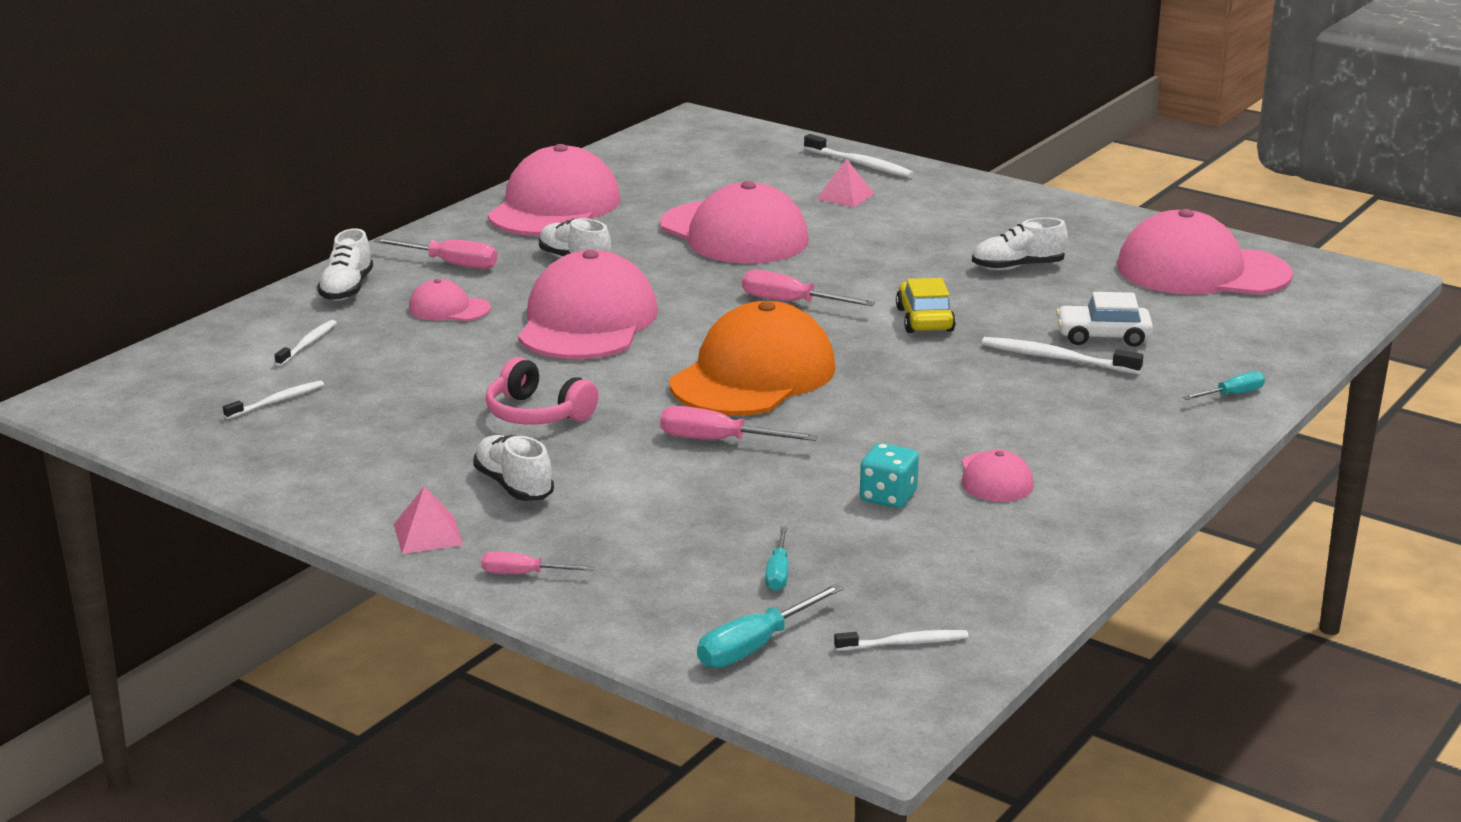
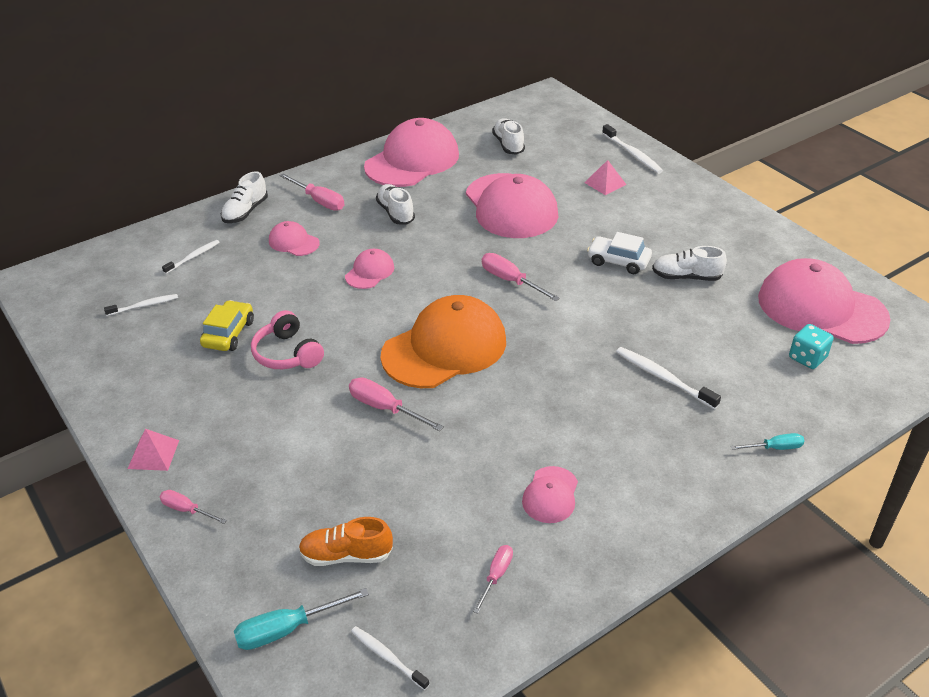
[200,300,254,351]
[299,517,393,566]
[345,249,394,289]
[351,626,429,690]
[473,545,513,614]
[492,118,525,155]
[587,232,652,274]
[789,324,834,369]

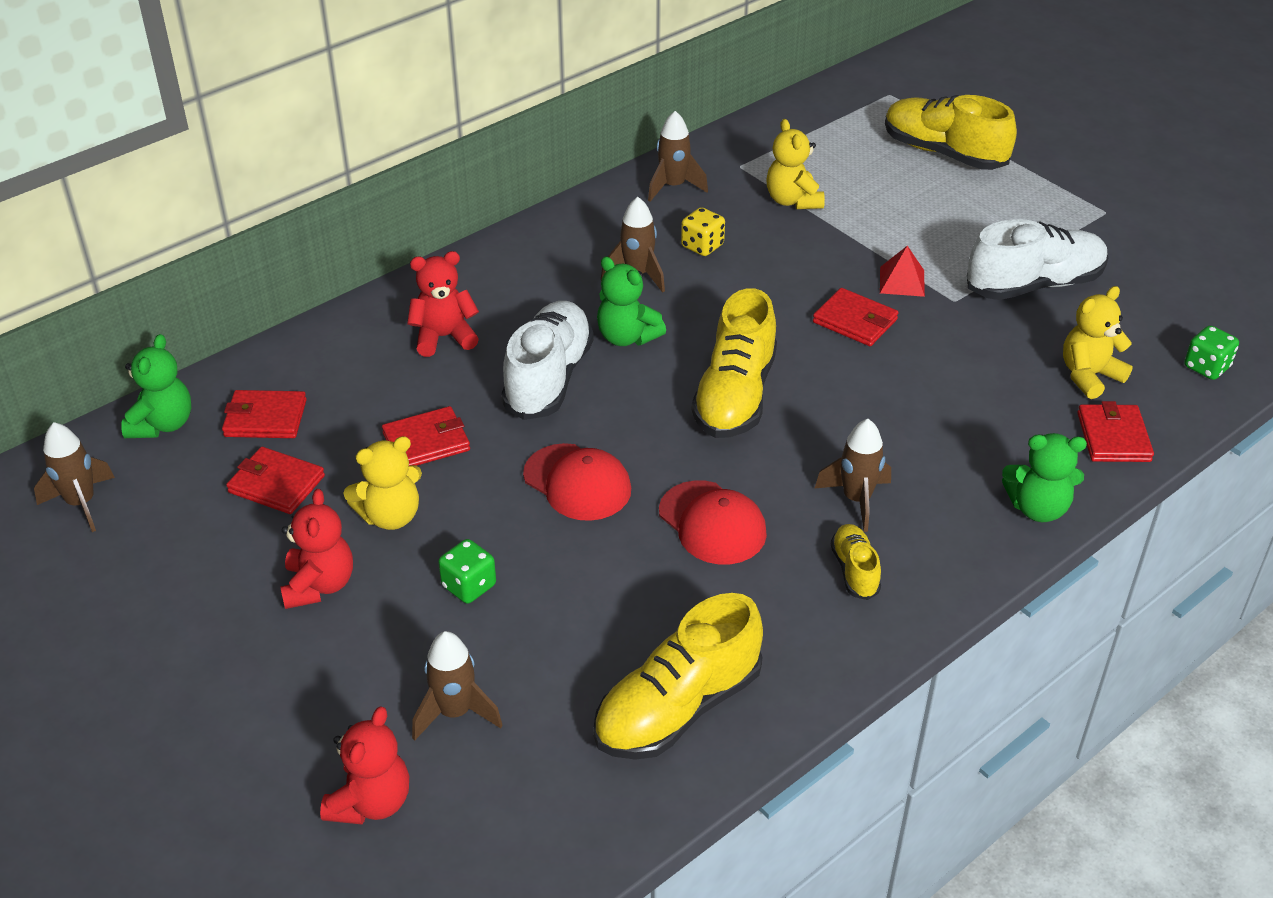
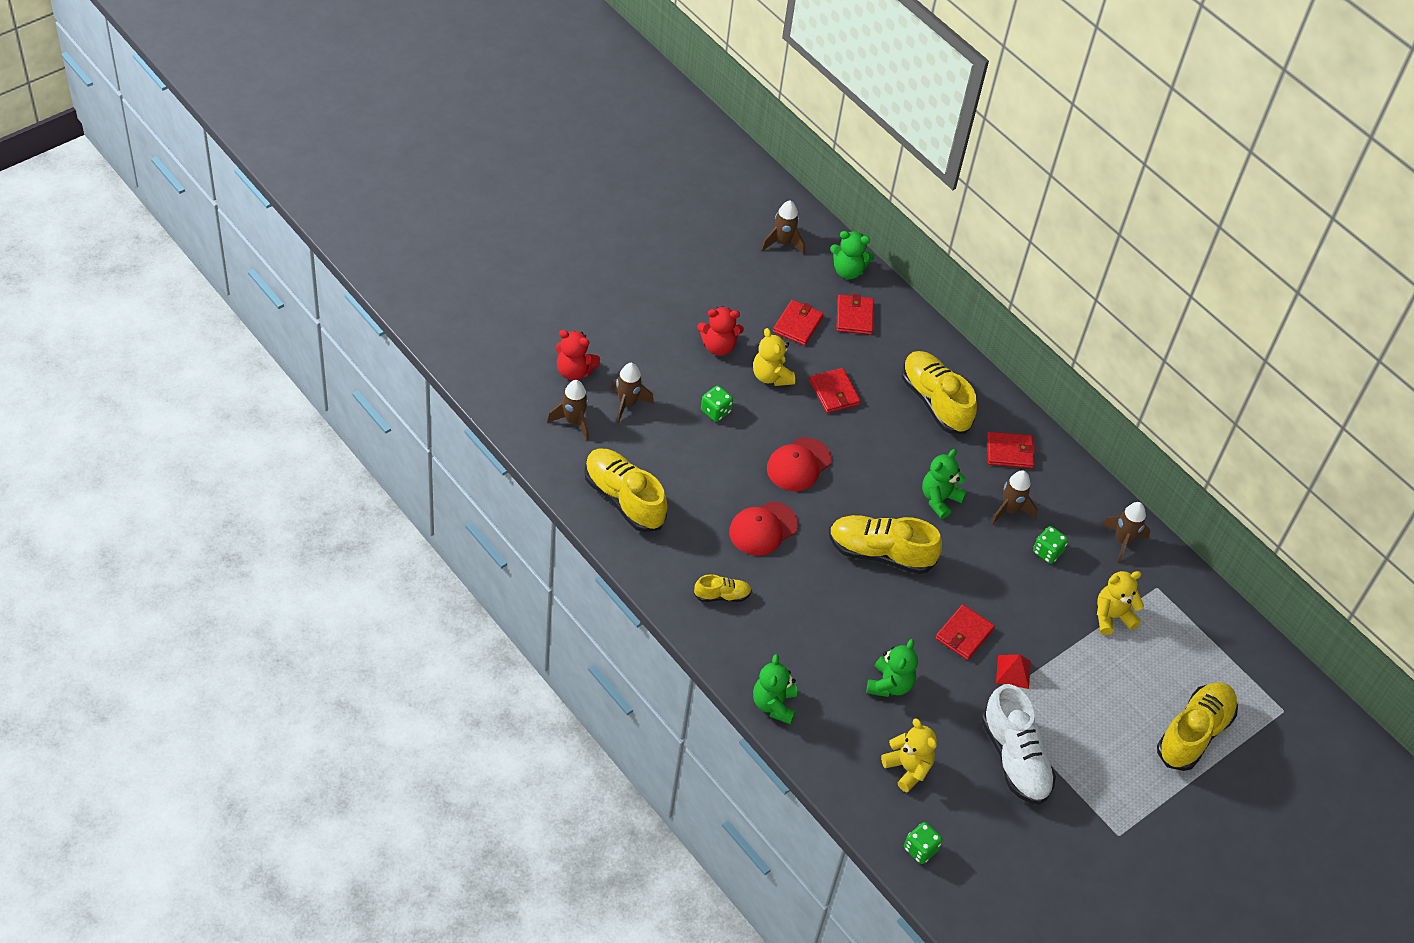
[547,380,589,440]
[866,639,918,697]
[902,351,977,434]
[987,432,1035,468]
[1033,526,1068,564]
[501,301,594,420] (first image)

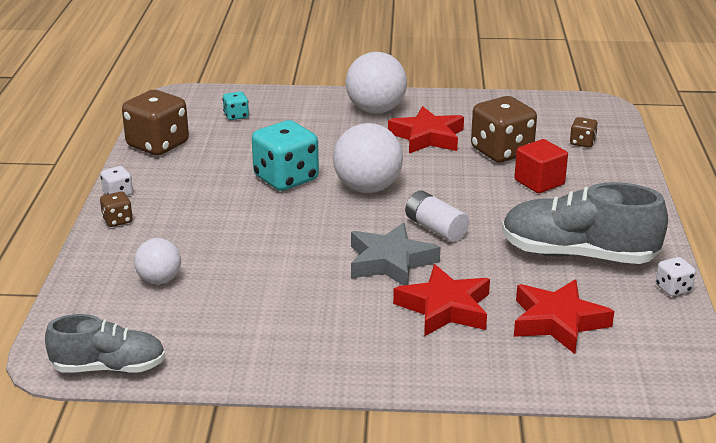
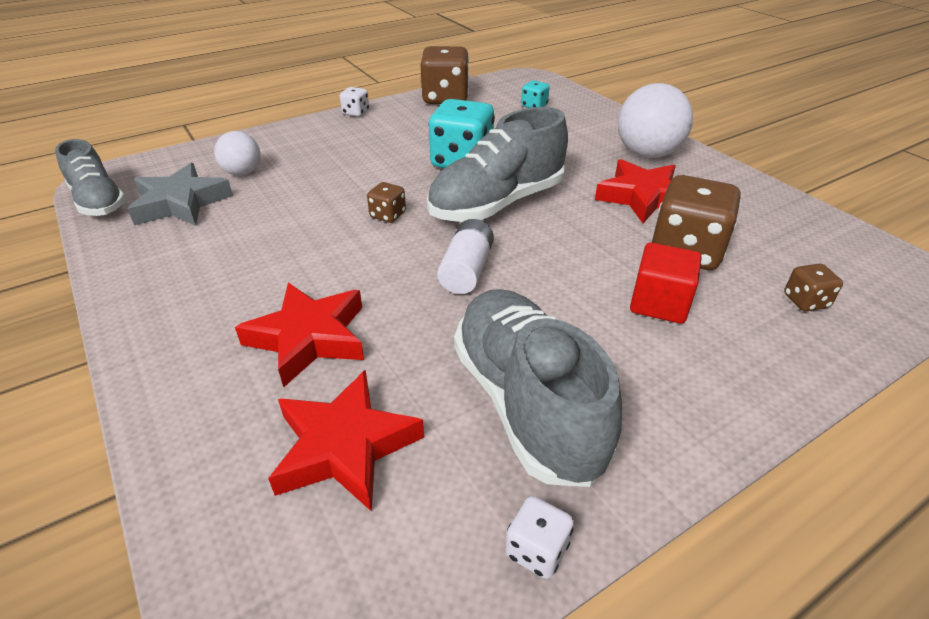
[128,163,233,226]
[367,182,406,223]
[427,107,568,222]

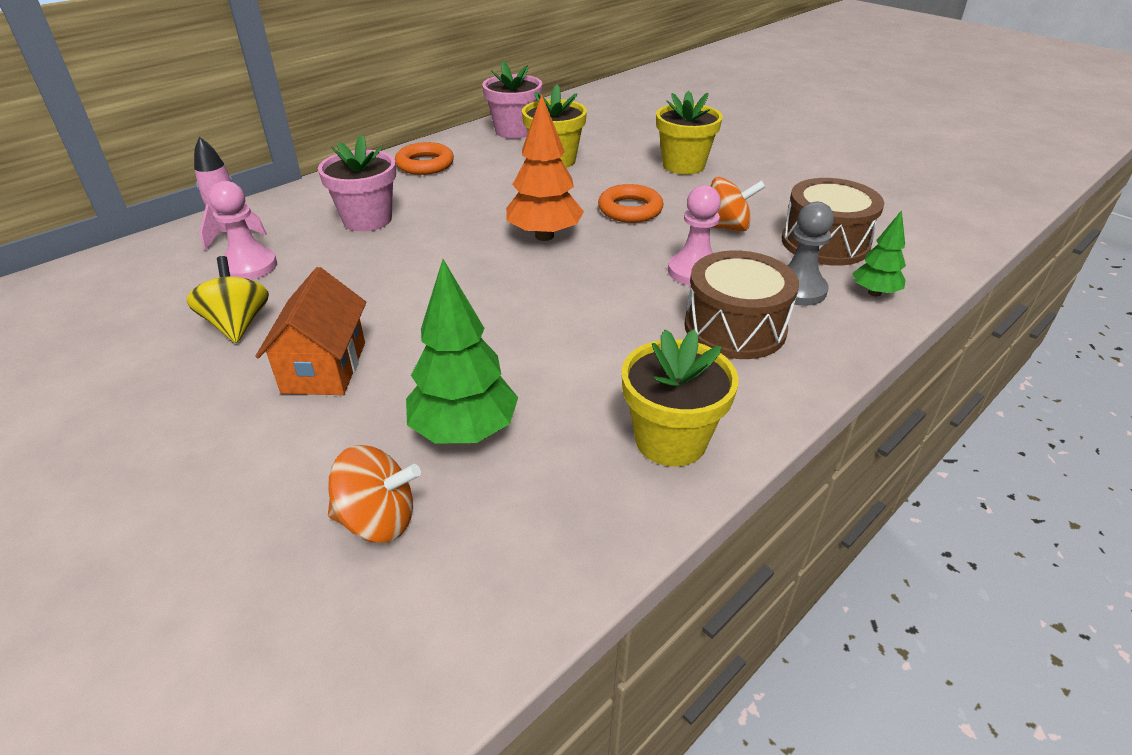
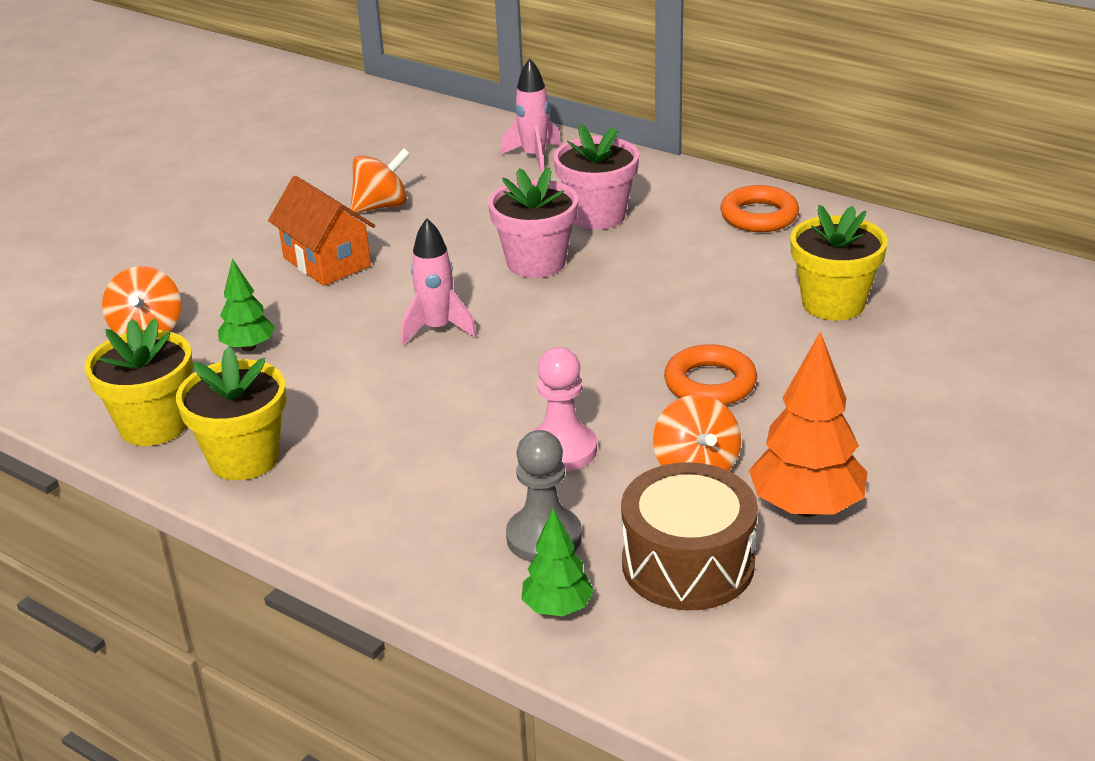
[84,318,193,446]
[218,259,275,351]
[268,176,375,286]
[350,148,410,213]
[401,218,477,345]
[488,167,578,278]
[749,332,868,517]
[209,181,277,280] (first image)
[684,250,799,359] (first image)

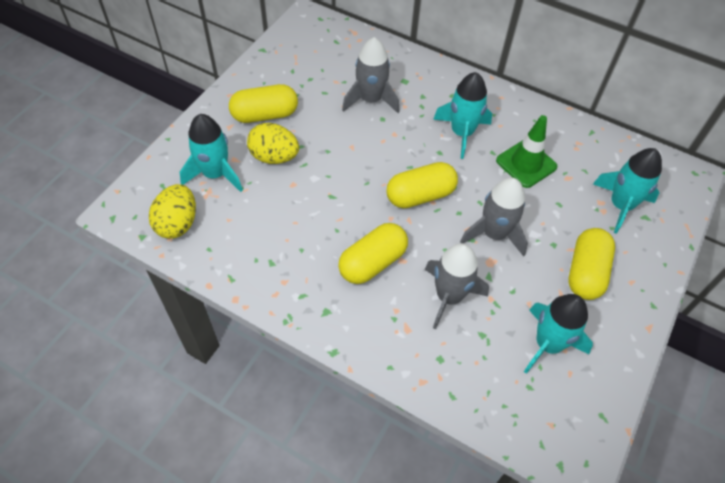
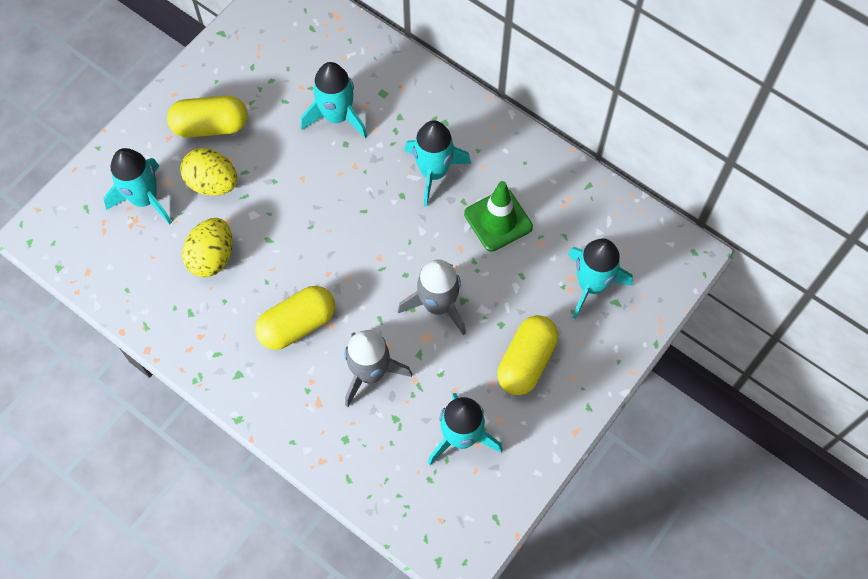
[182,218,232,277]
[301,62,367,138]
[386,162,458,208] (first image)

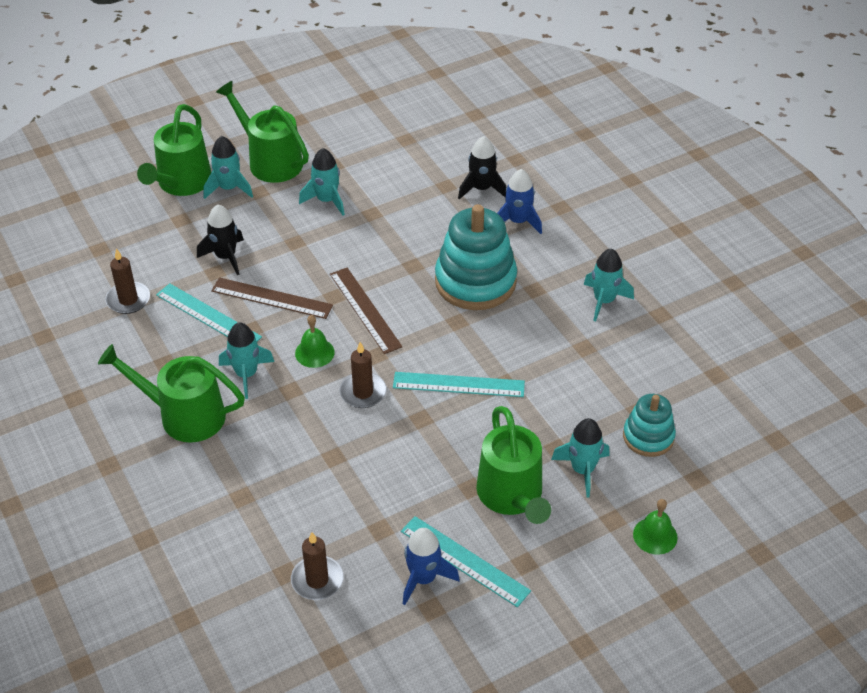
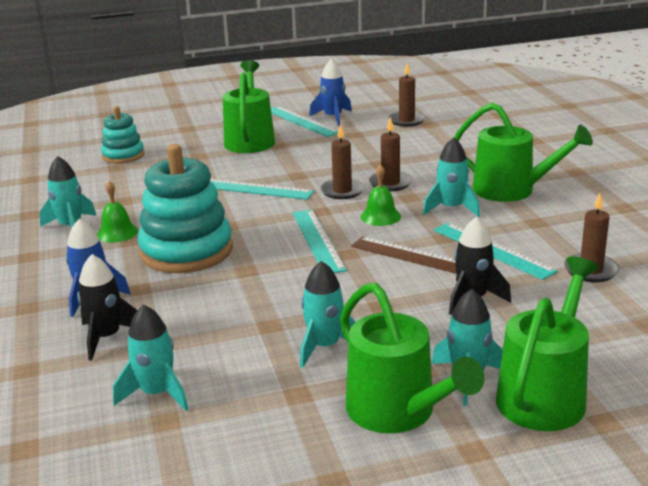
[97,181,138,243]
[113,304,188,411]
[292,210,347,273]
[369,117,412,192]

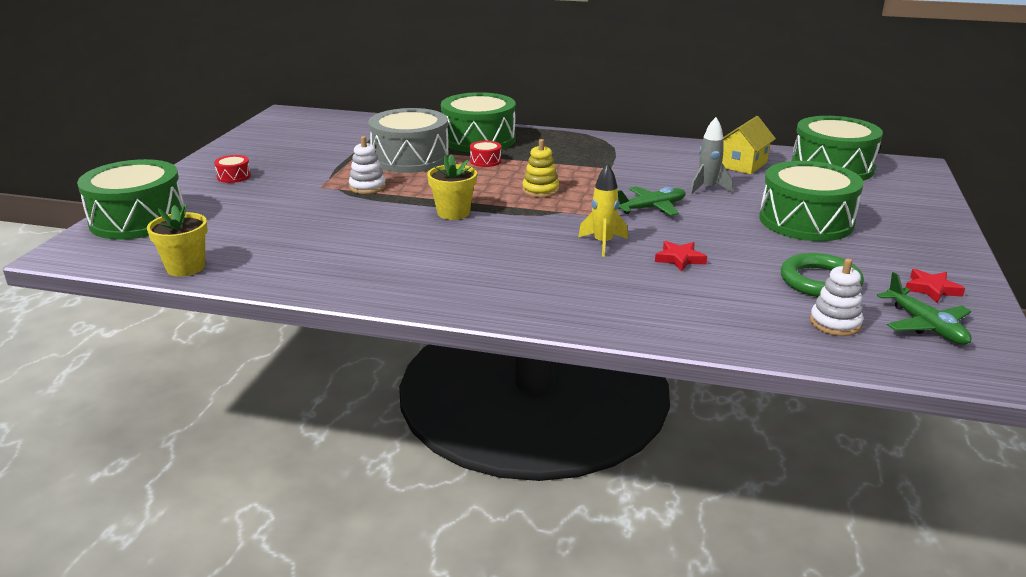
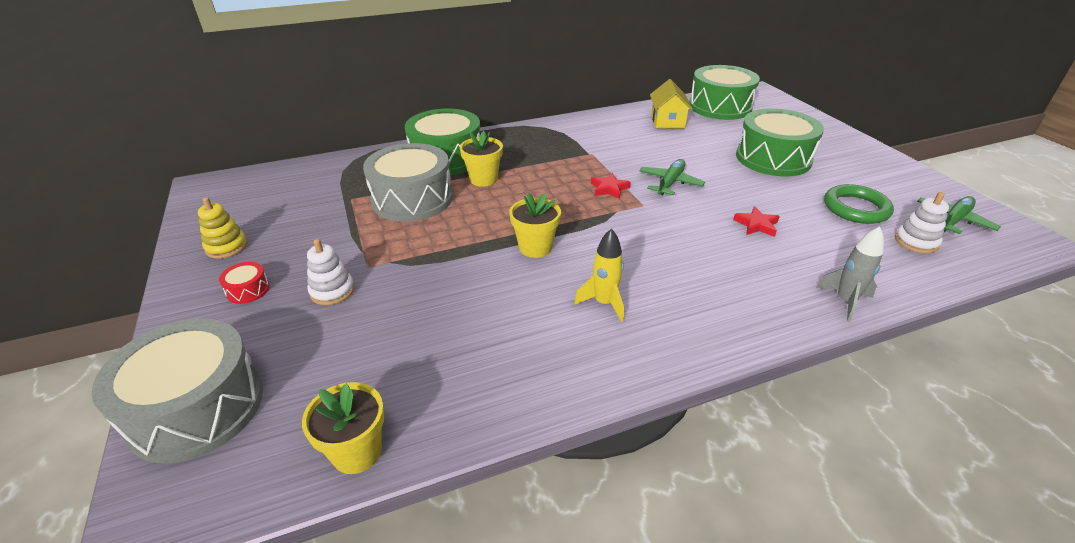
[92,318,263,463]
[198,197,248,259]
[307,239,354,305]
[460,131,503,187]
[574,228,624,322]
[591,173,631,199]
[816,226,884,322]
[917,196,1001,234]

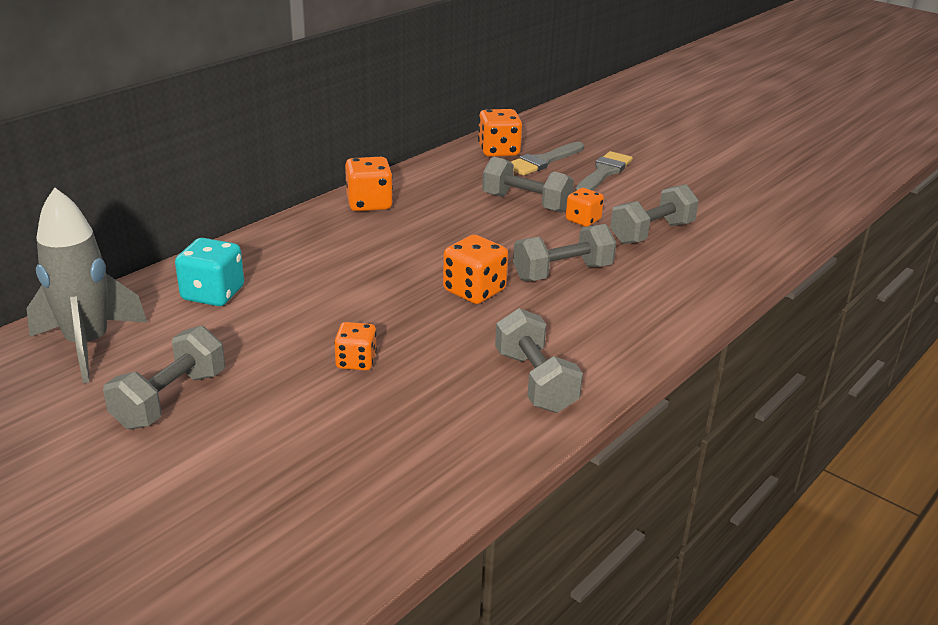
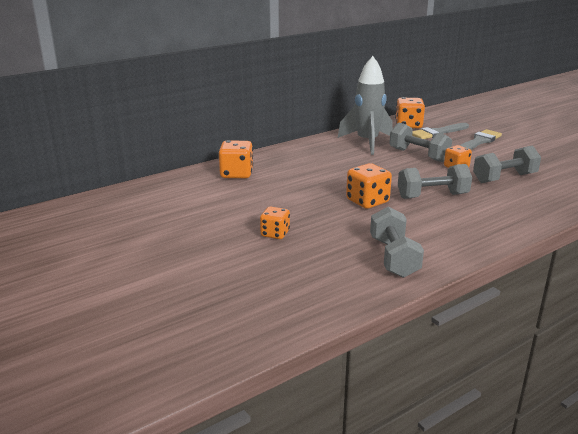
[219,140,253,178]
[338,56,393,155]
[103,326,225,430] (first image)
[175,238,244,306] (first image)

